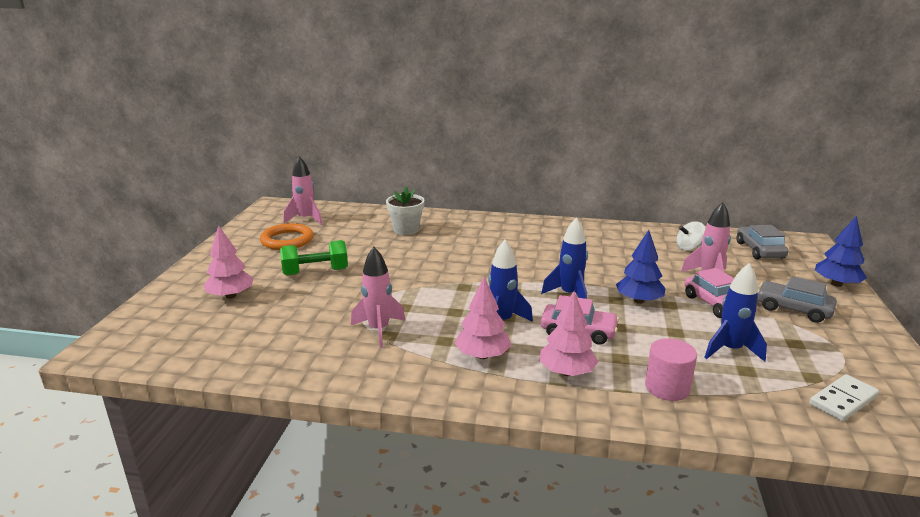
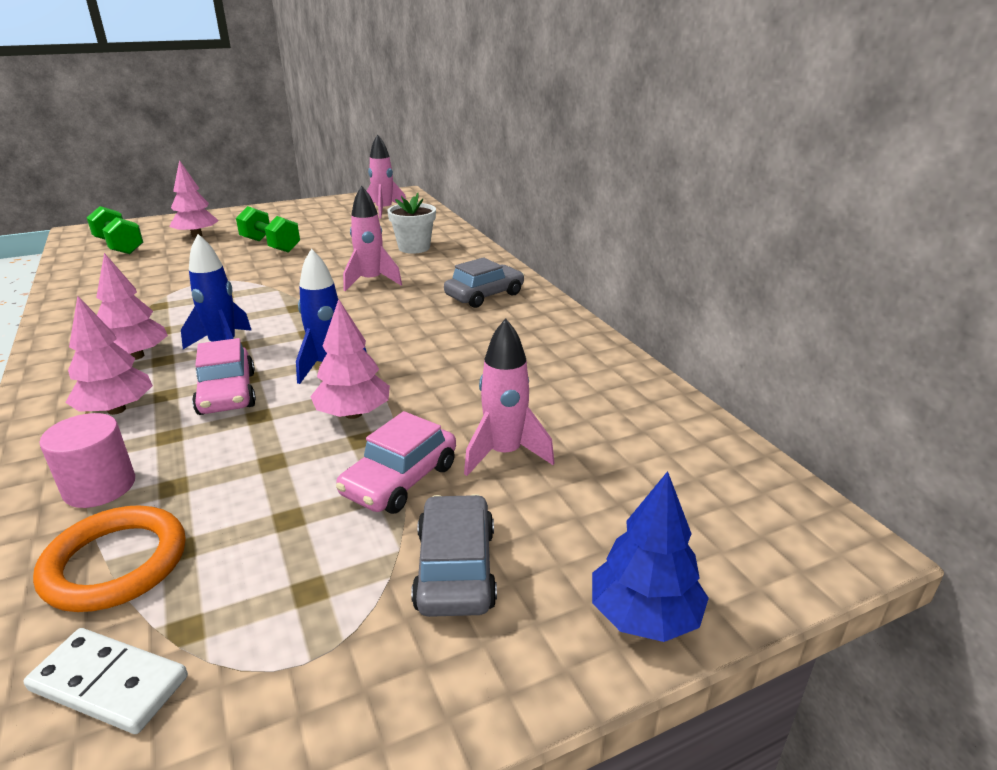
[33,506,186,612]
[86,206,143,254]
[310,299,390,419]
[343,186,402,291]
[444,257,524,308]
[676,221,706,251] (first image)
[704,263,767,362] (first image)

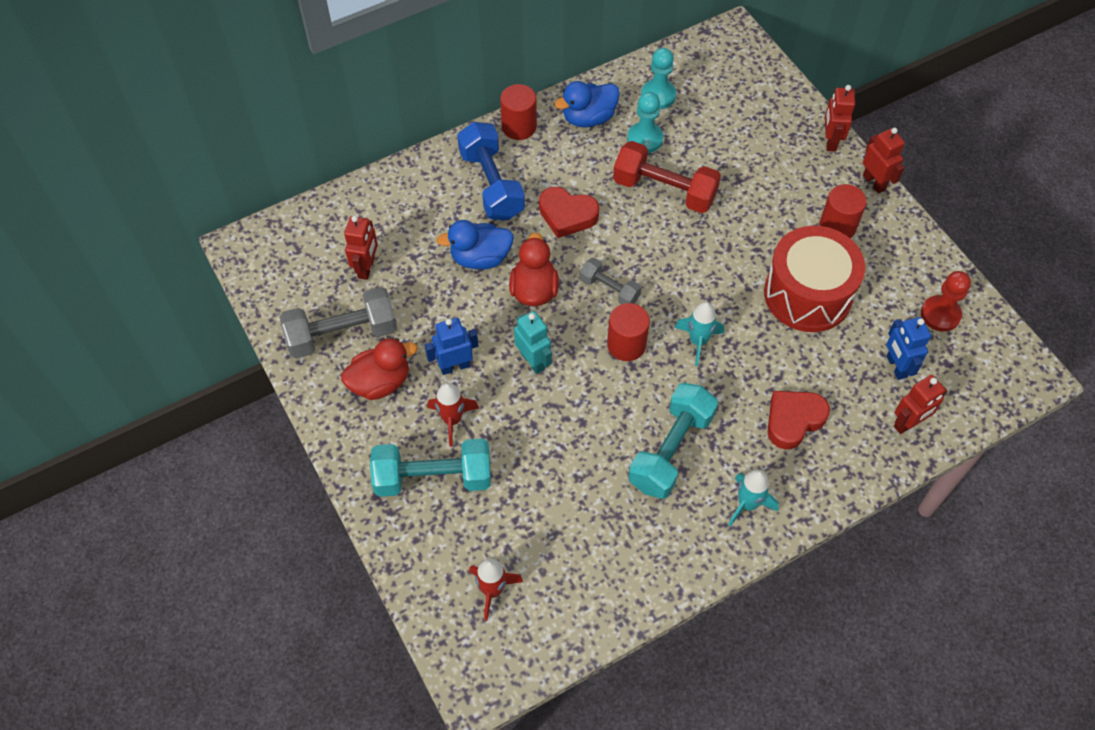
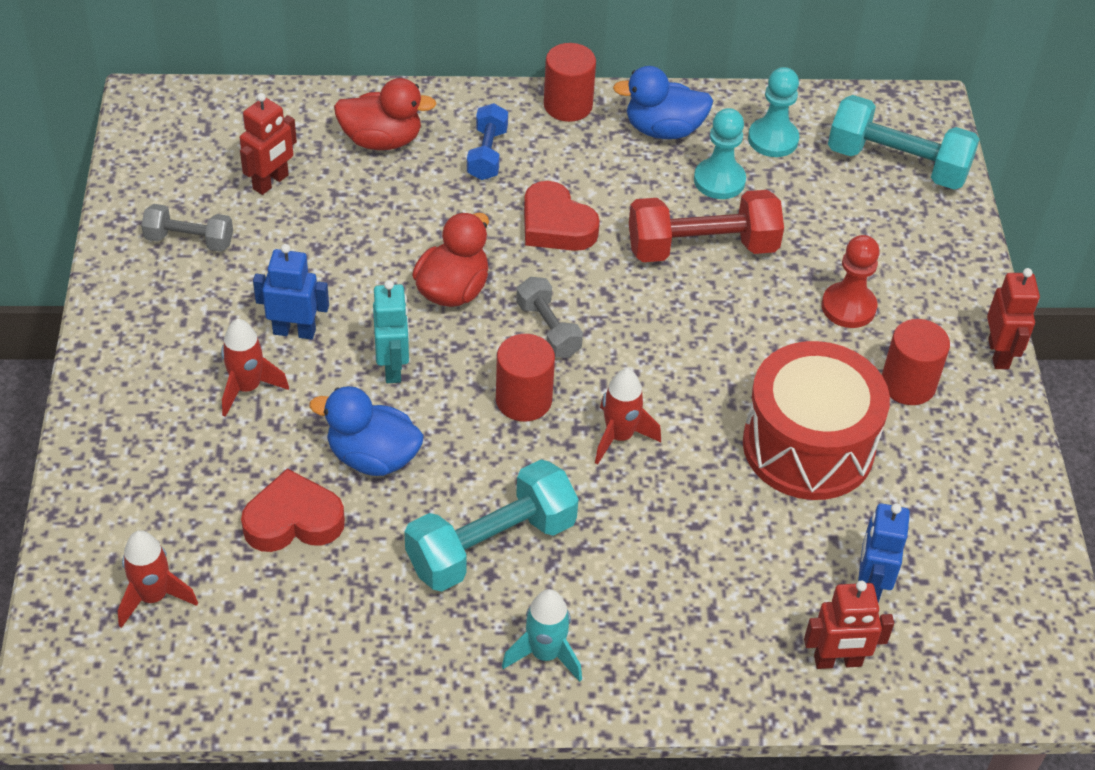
[141,204,233,252]
[241,469,345,552]
[309,386,424,476]
[334,78,436,150]
[467,103,508,180]
[595,369,661,464]
[629,190,784,262]
[822,235,880,328]
[828,95,980,190]
[825,85,855,152] (first image)

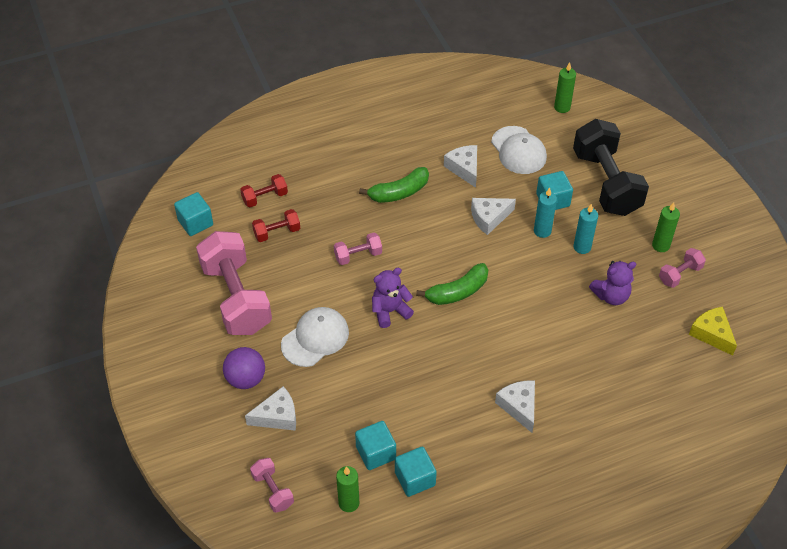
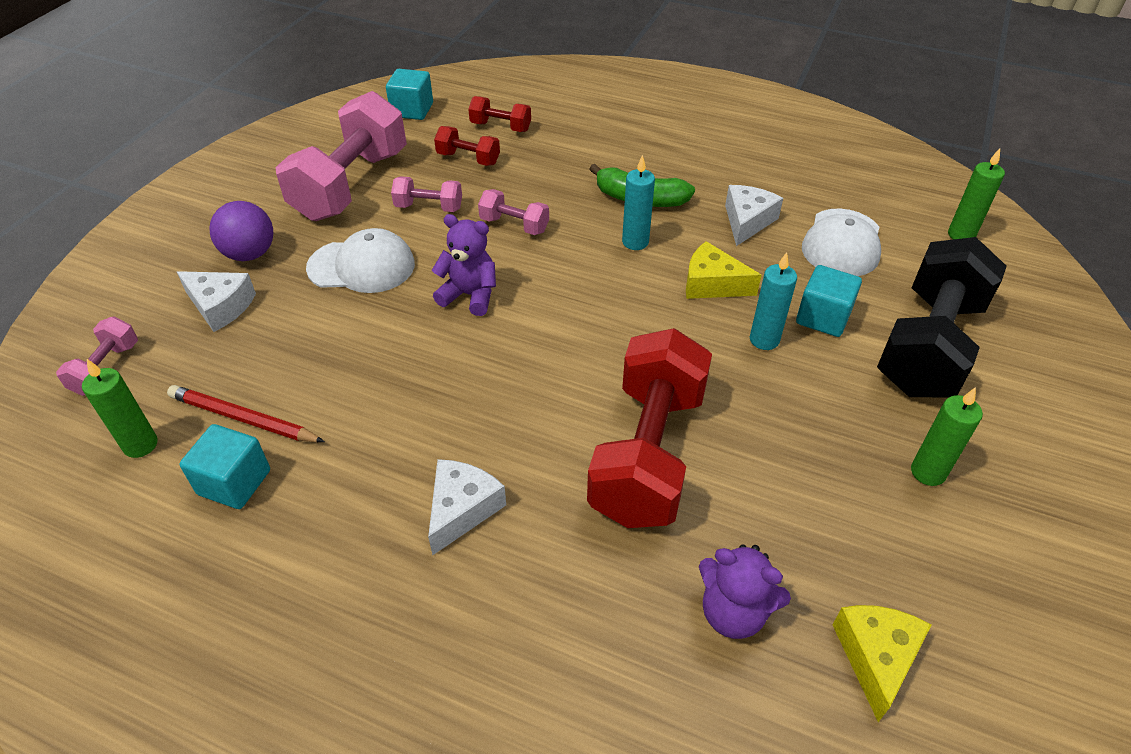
[167,385,325,442]
[391,176,462,212]
[587,328,712,528]
[622,155,655,250]
[686,241,762,299]
[699,545,791,639]
[416,263,488,305] (first image)

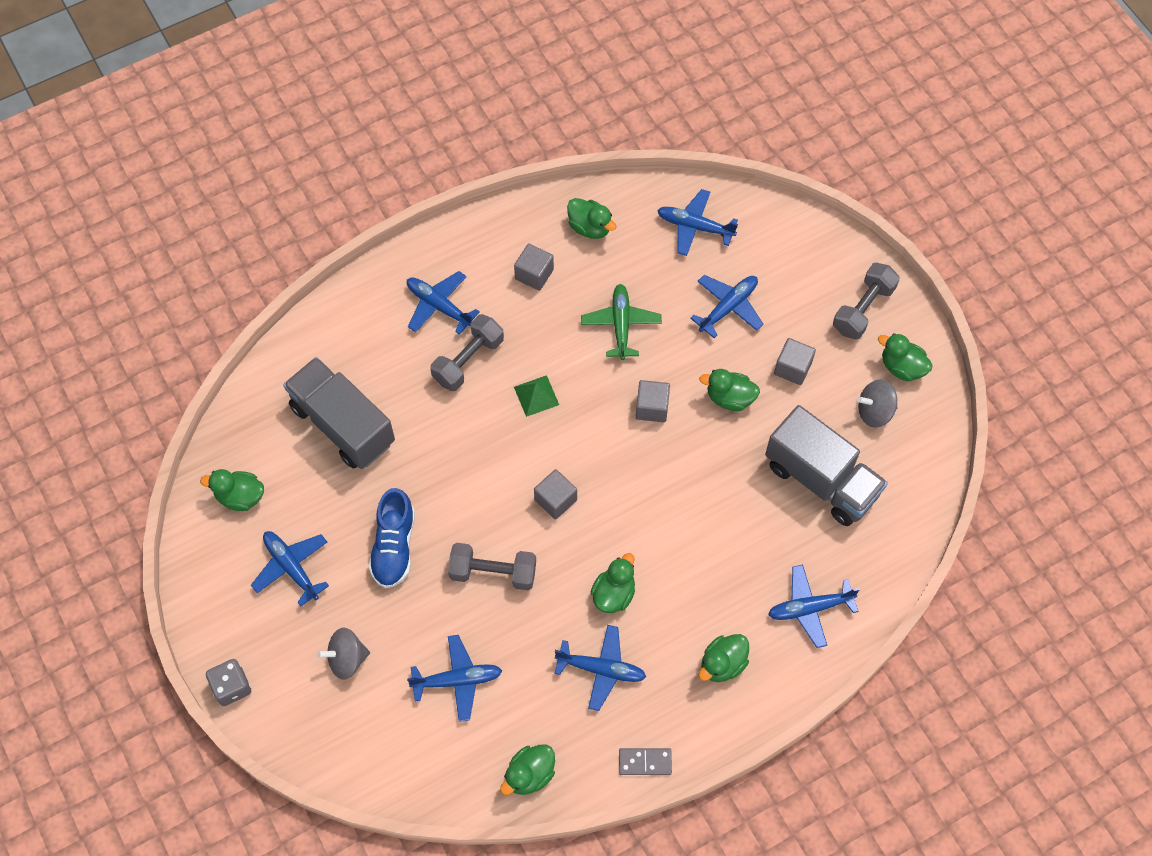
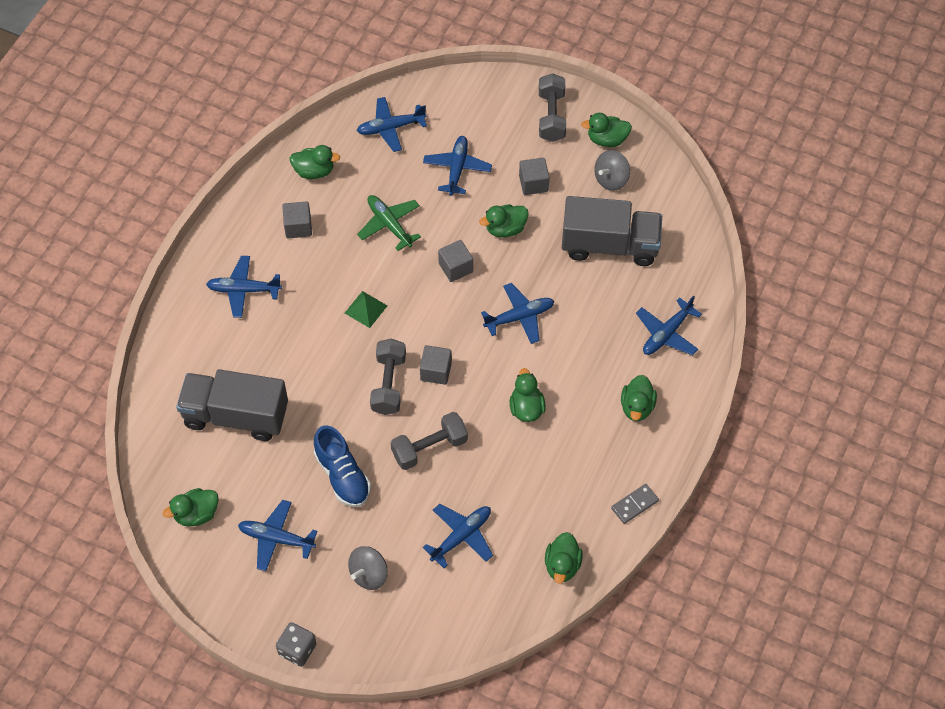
[370,339,406,415]
[481,283,554,344]

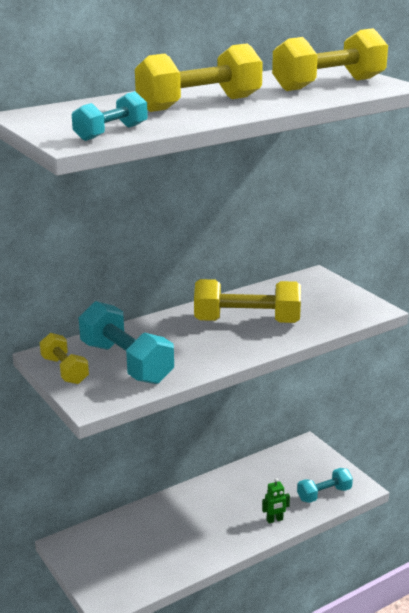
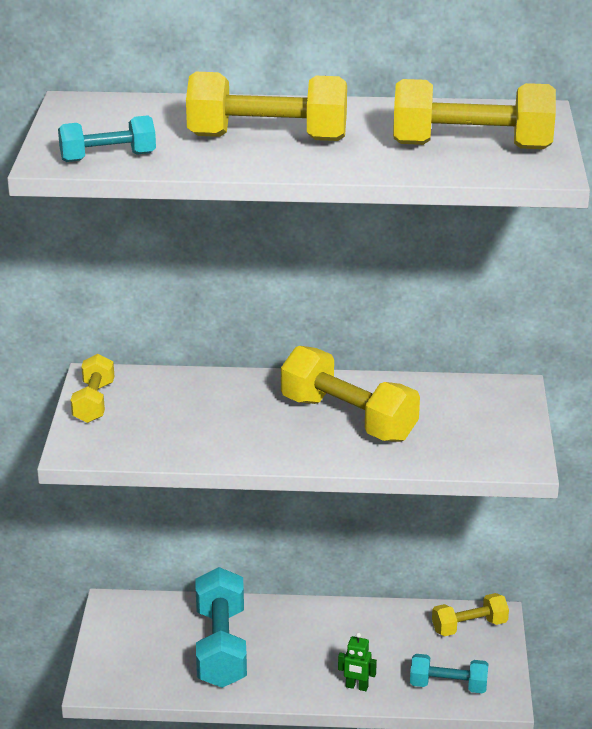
[196,567,247,688]
[432,593,509,636]

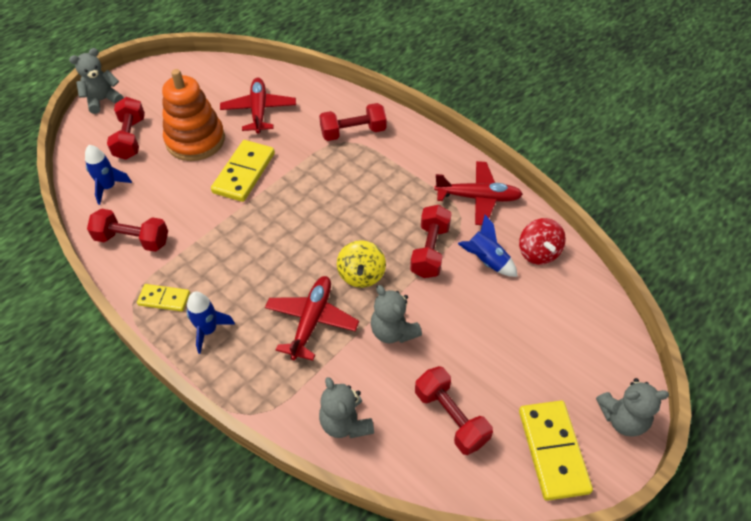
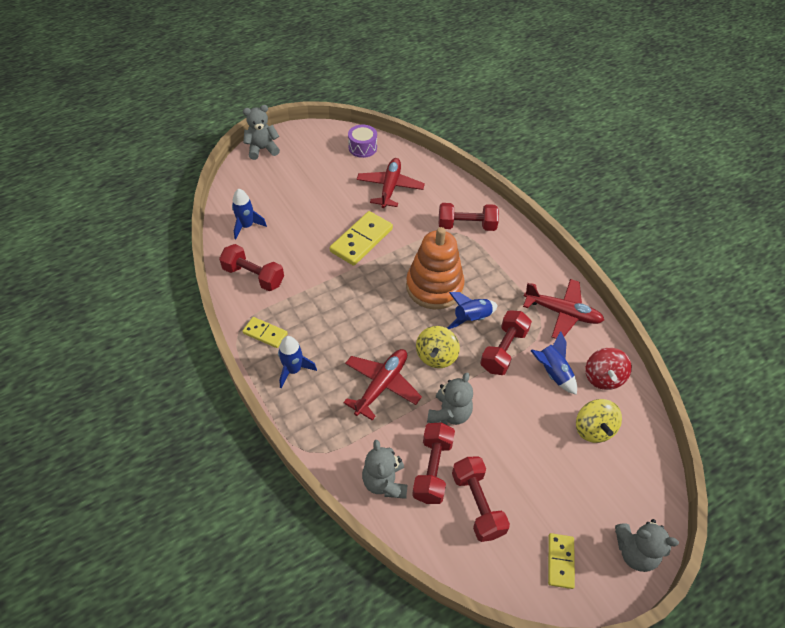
[348,125,377,158]
[406,227,465,309]
[412,422,455,504]
[427,373,473,425]
[447,292,498,329]
[548,533,575,589]
[576,399,622,443]

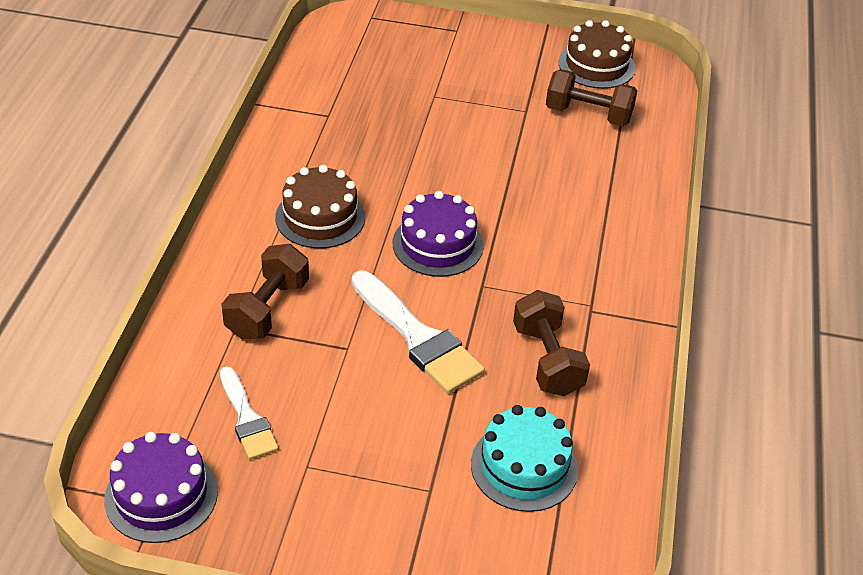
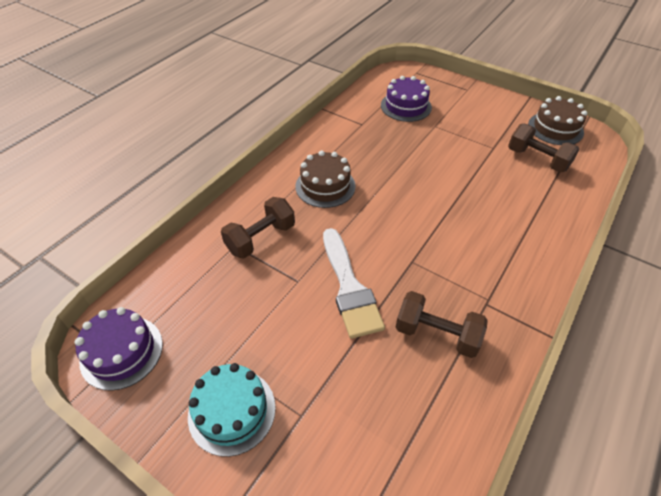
[188,363,276,457]
[381,76,432,122]
[396,291,488,358]
[220,366,279,459] (first image)

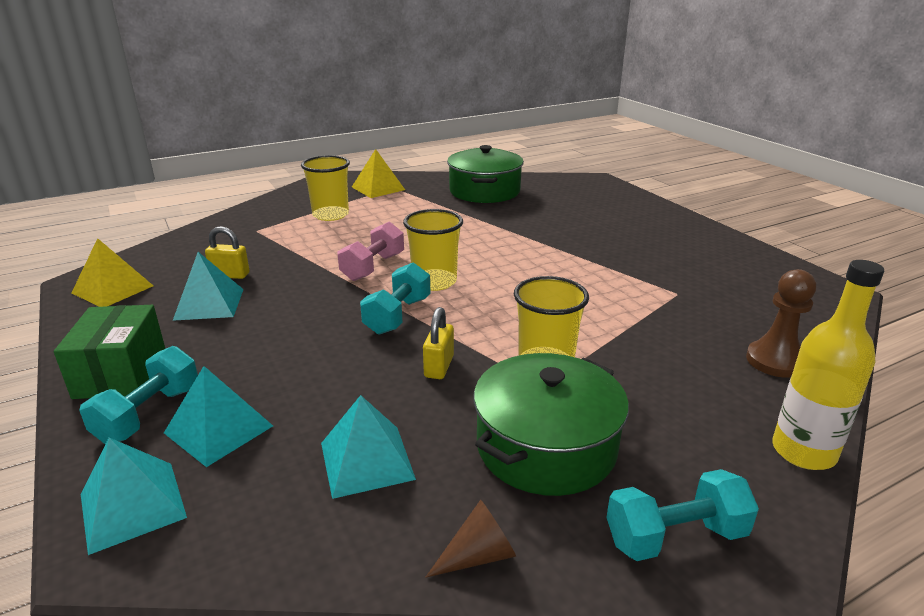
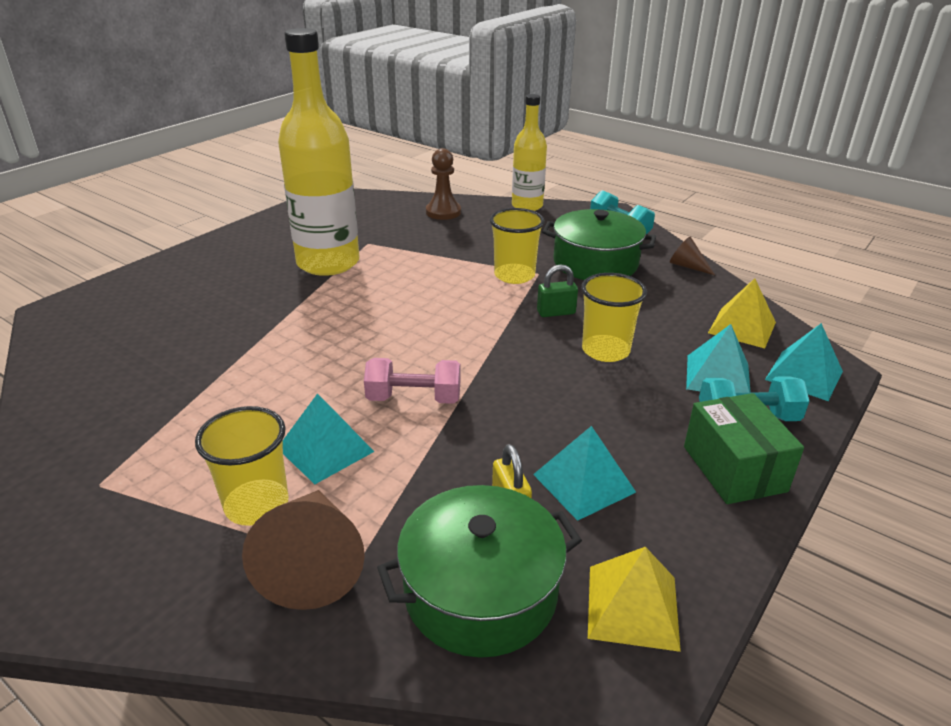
[242,490,365,610]
[278,28,360,276]
[283,393,374,485]
[377,485,582,658]
[537,265,578,317]
[581,273,647,362]
[684,393,804,504]
[708,278,776,348]
[360,262,430,335] (first image)

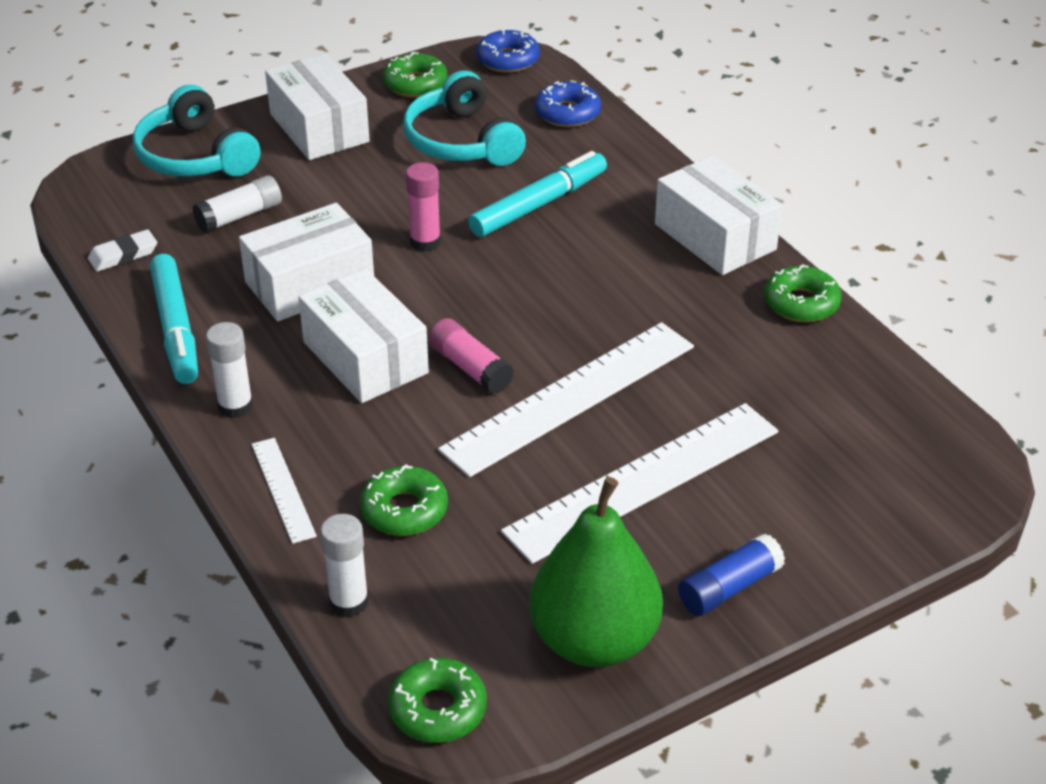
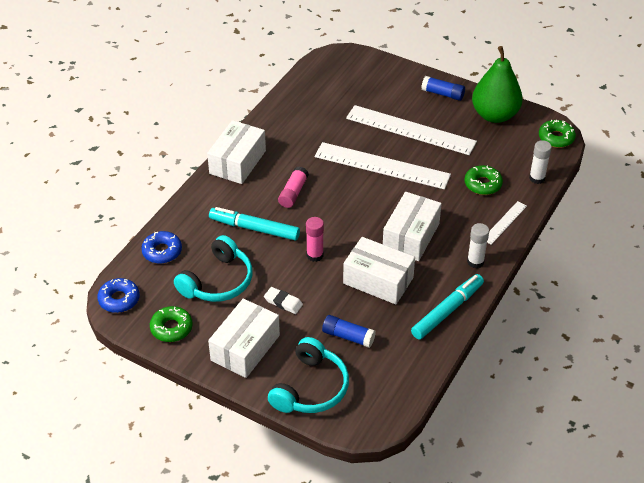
[264,287,303,314]
[278,166,309,208]
[322,315,376,348]
[764,264,842,322] (first image)

